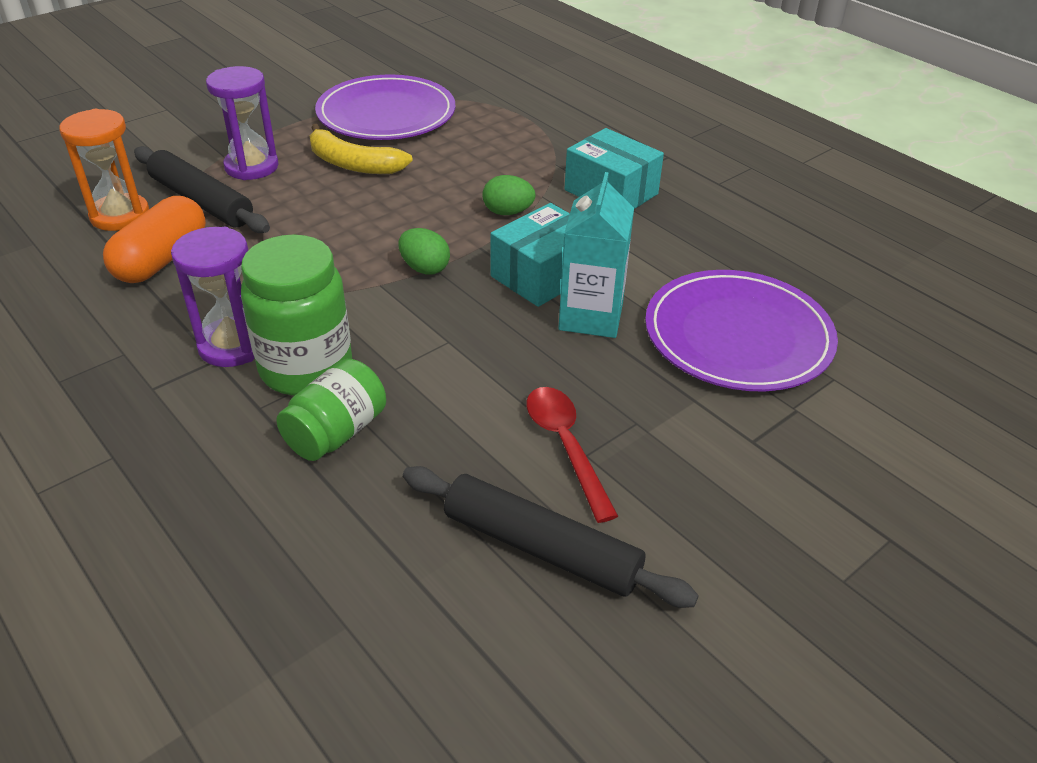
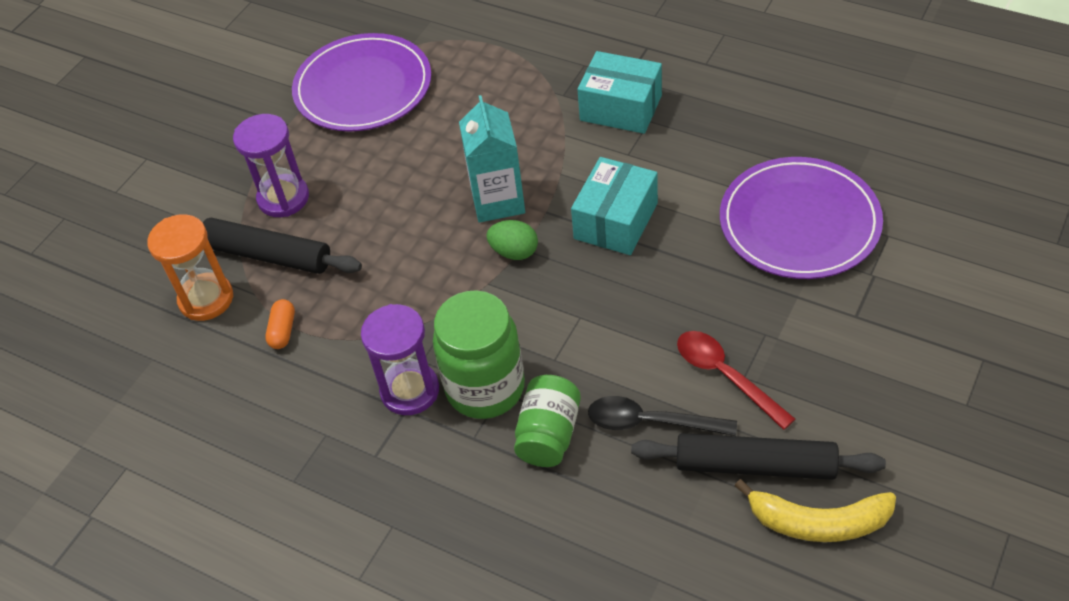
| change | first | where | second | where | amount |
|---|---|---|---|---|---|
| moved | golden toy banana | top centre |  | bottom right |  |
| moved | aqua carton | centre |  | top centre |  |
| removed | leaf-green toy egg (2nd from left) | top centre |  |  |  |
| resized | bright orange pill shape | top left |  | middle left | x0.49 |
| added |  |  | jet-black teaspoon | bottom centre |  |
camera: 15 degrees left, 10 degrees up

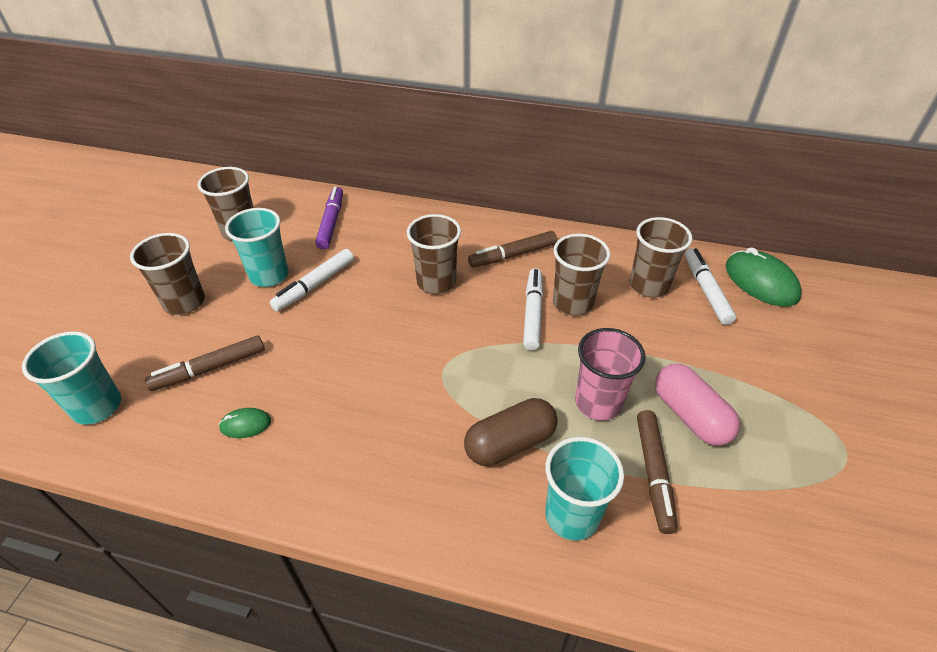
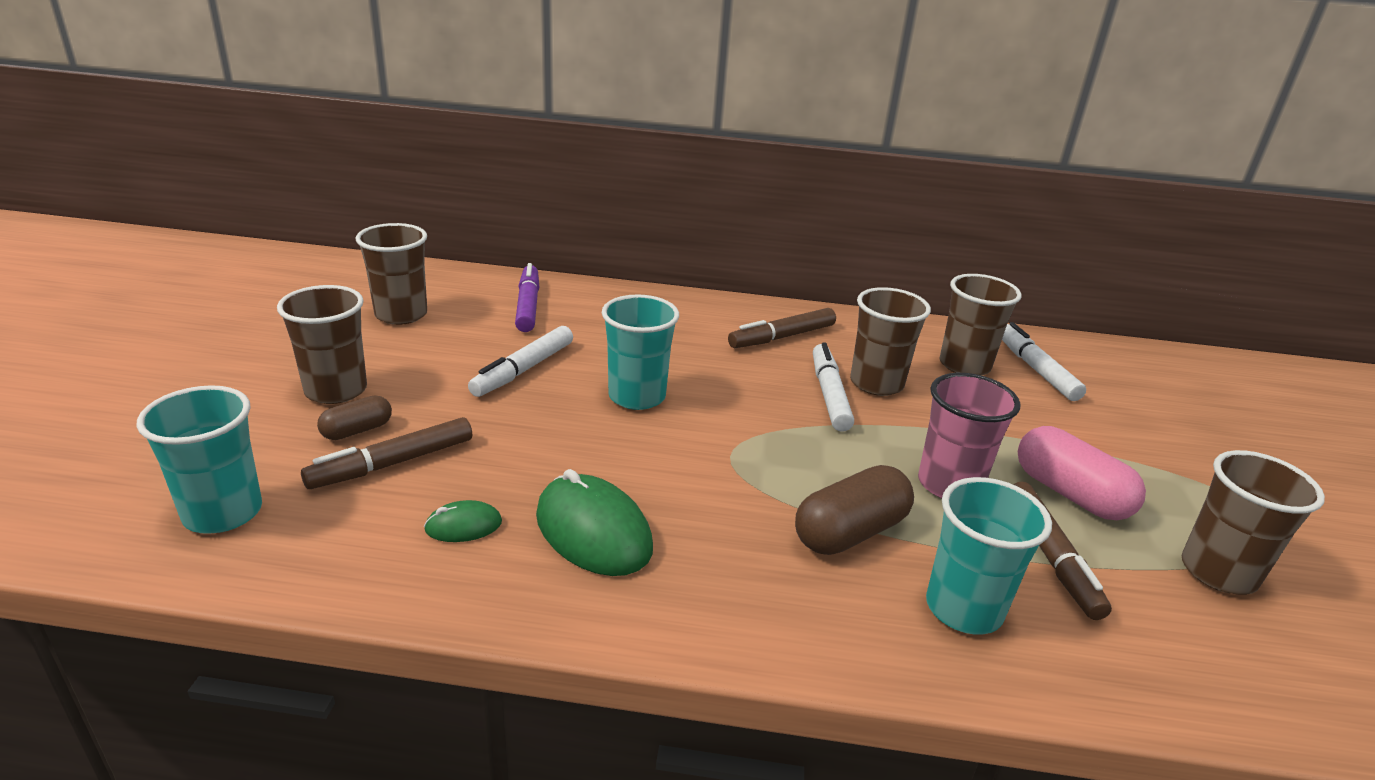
| change | first | where | second | where | amount |
|---|---|---|---|---|---|
| moved | aqua tumbler (2nd from left) | middle left |  | centre |  |
| moved | russet tumbler (3rd from left in the first image) | centre | russet tumbler (5th from left) | bottom right |  |
| moved | leaf-green mouse (2nd from left) | middle right |  | bottom centre |  |
| added |  |  | russet pill shape (1st from left) | middle left |  |
camera: 10 degrees left, 15 degrees down

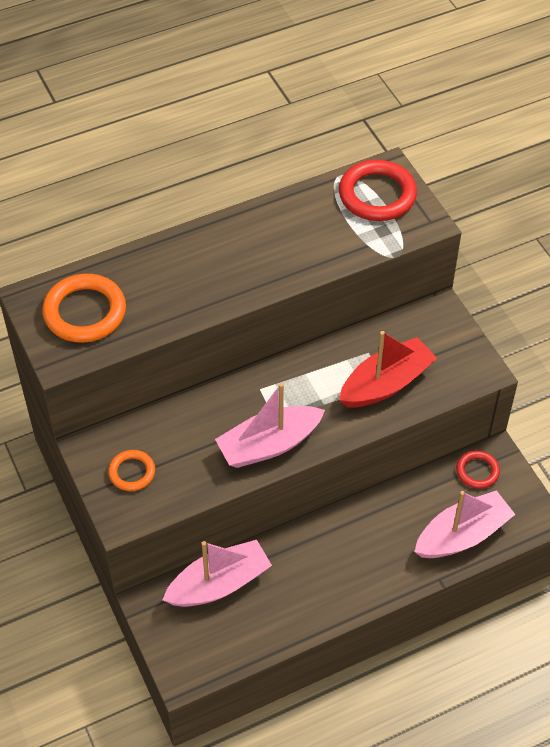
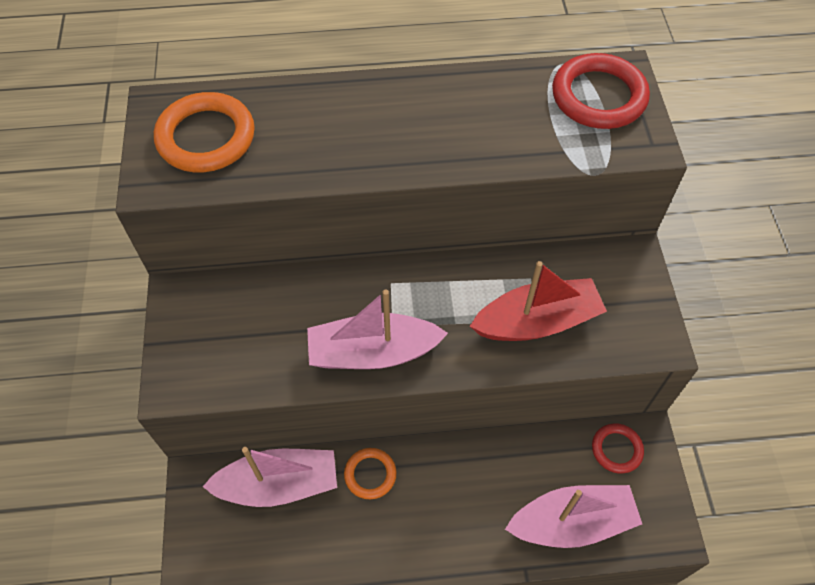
| change | first | where | second | where | amount |
|---|---|---|---|---|---|
| moved | bright orange ring (2nd from left) | middle left |  | bottom centre |  |
camera: 20 degrees right, 5 degrees up

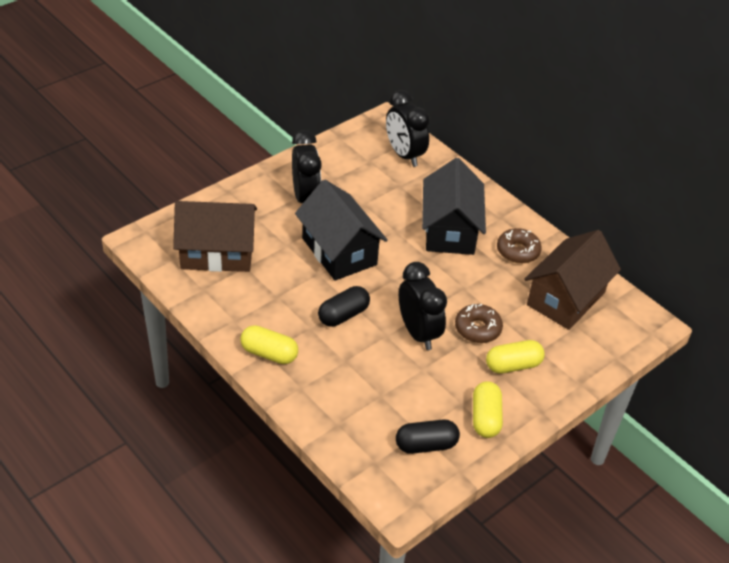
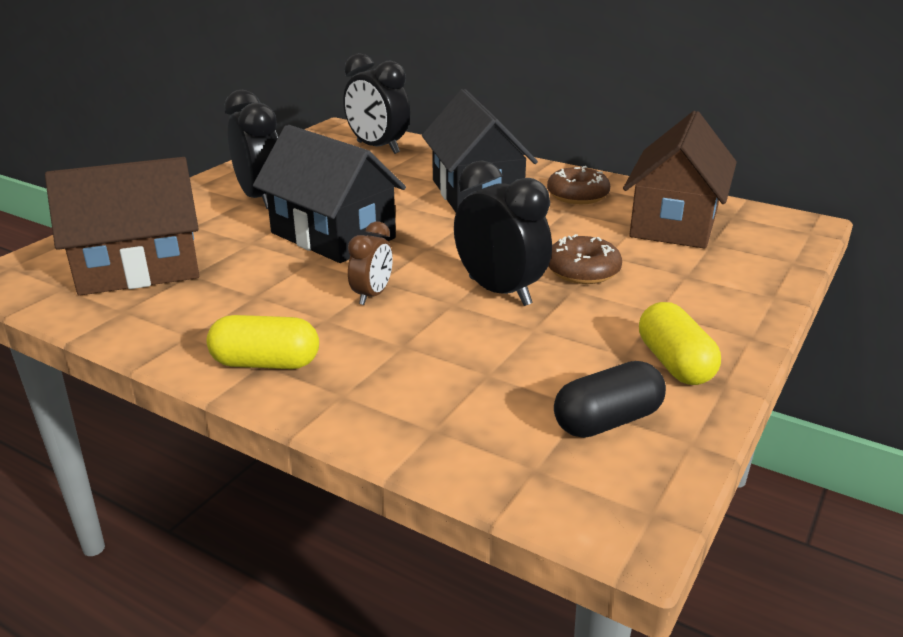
| change | first | where | second | where | amount |
|---|---|---|---|---|---|
| replaced | jet-black pill shape (1st from left) | centre | russet clock | centre |  |
| removed | golden pill shape (3rd from left) | middle right |  |  |  |
camera: 15 degrees left, 15 degrees down

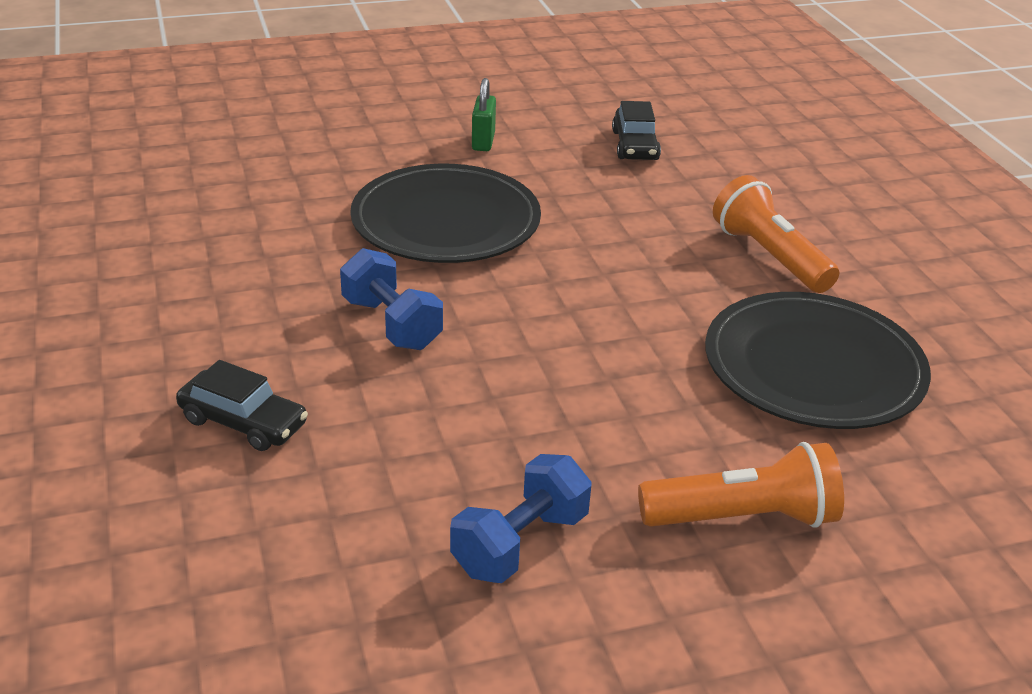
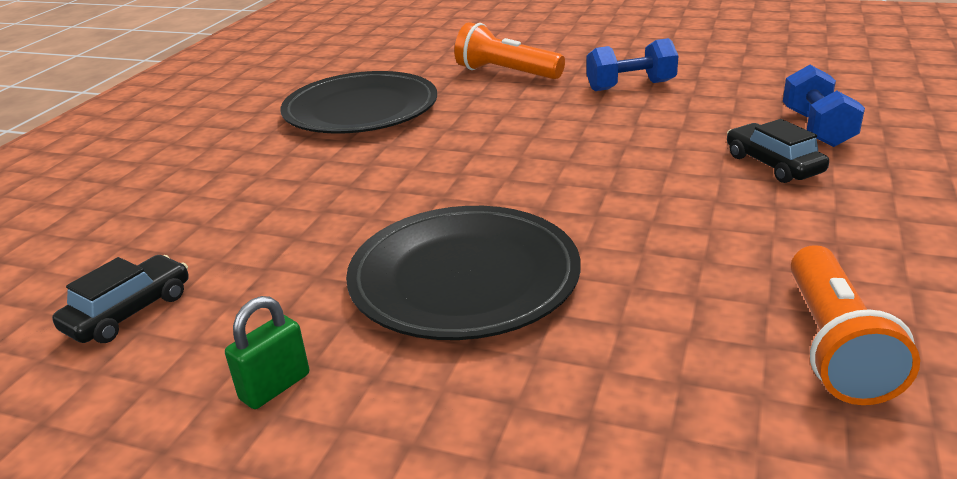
| change | first | where | second | where | amount |
|---|---|---|---|---|---|
| moved | bright orange torch (2nd from left) | middle right |  | bottom right |  |
| moved | blue hand weight (1st from left in the first image) | centre | blue hand weight (2nd from left) | top right |  |
camera: 140 degrees left, 5 degrees down

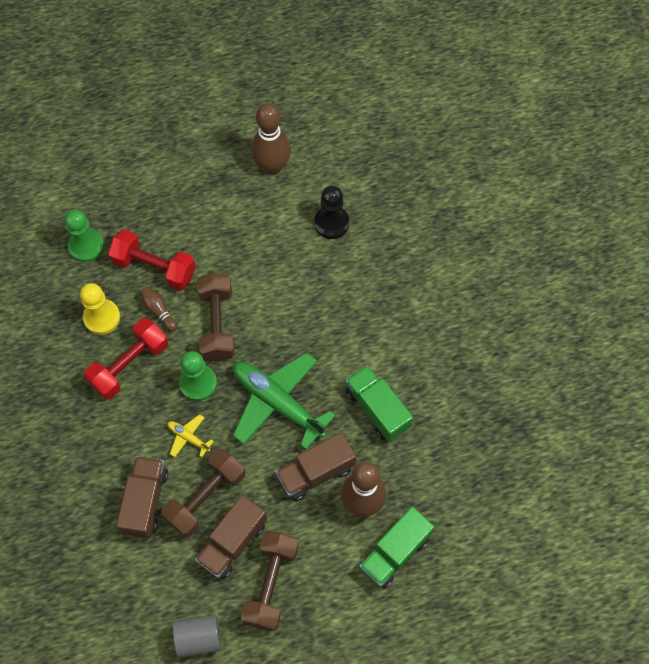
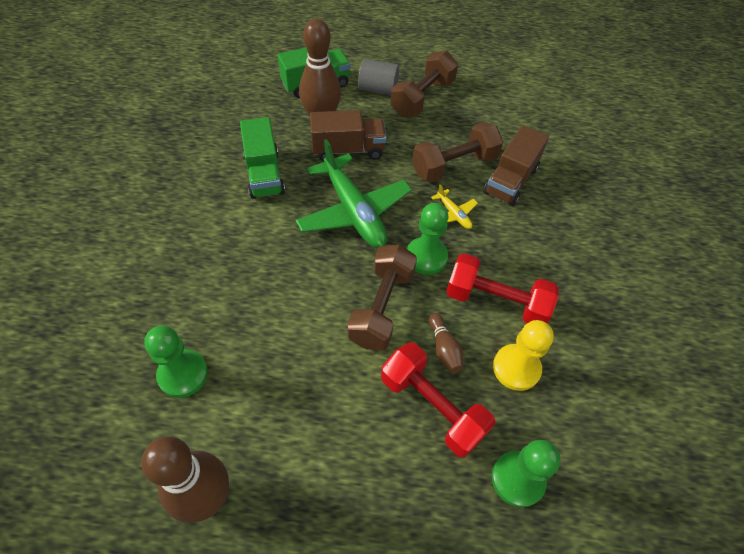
| change | first | where | second | where | amount |
|---|---|---|---|---|---|
| recoloured | jet-black chess pawn | top centre | leaf-green chess pawn (1st from left) | middle left |  |
| turned | crimson hand weight (1st from left in the first image) | middle left | crimson hand weight (2nd from left) | middle right | 45 degrees clockwise |
| removed | russet toy truck (2nd from left) | bottom centre |  |  |  |
| moved | grey cylinder shape | bottom left |  | top centre |  |
camera: 160 degrees left, 10 degrees down

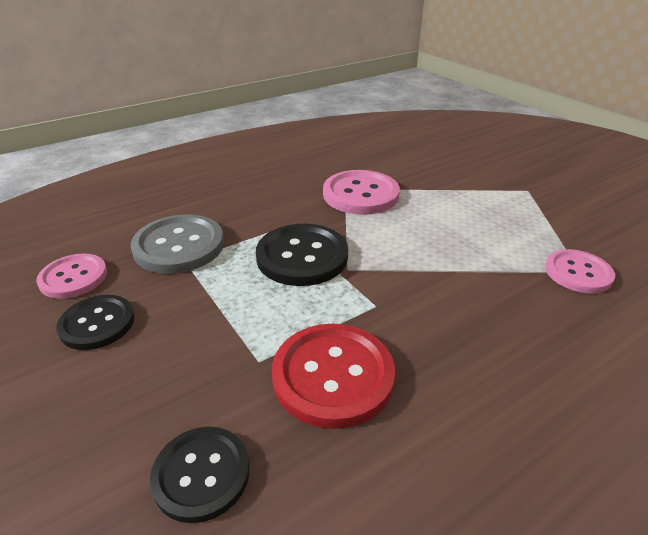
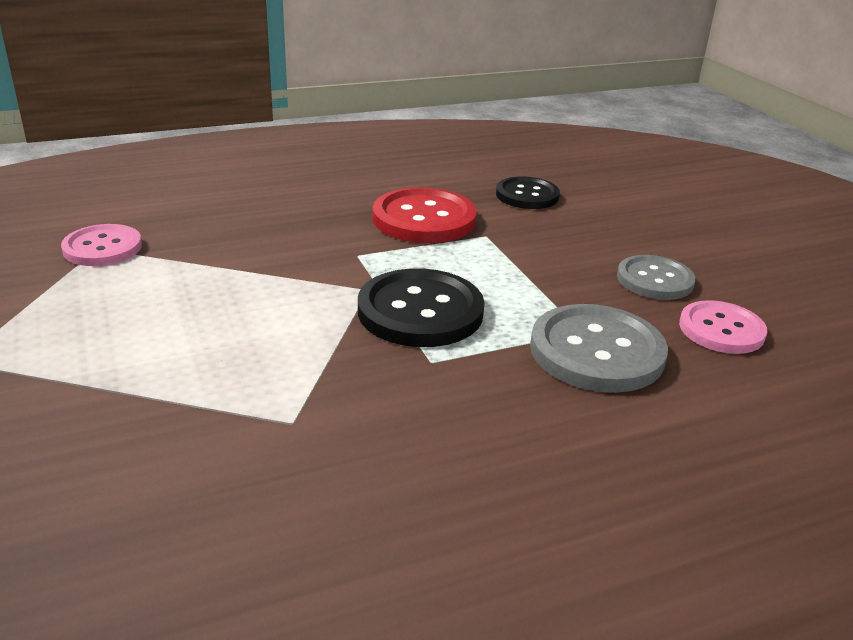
| change | first | where | second | where | amount |
|---|---|---|---|---|---|
| removed | rose-pink sewing button (2nd from left) | centre |  |  |  |
| recoloured | jet-black sewing button (1st from left) | middle left | grey sewing button (2nd from left) | middle right |  |
camera: 170 degrees left, 5 degrees down

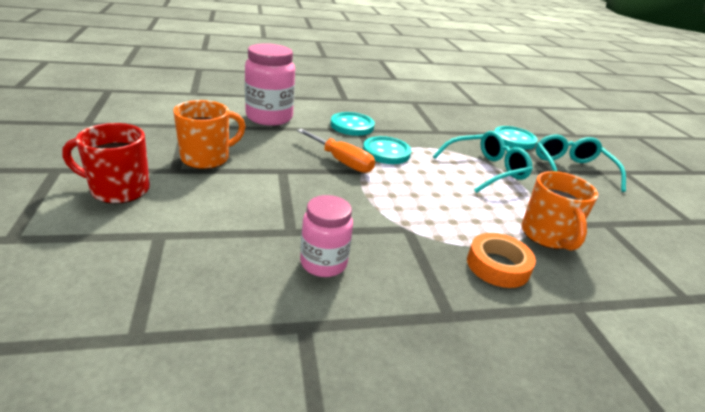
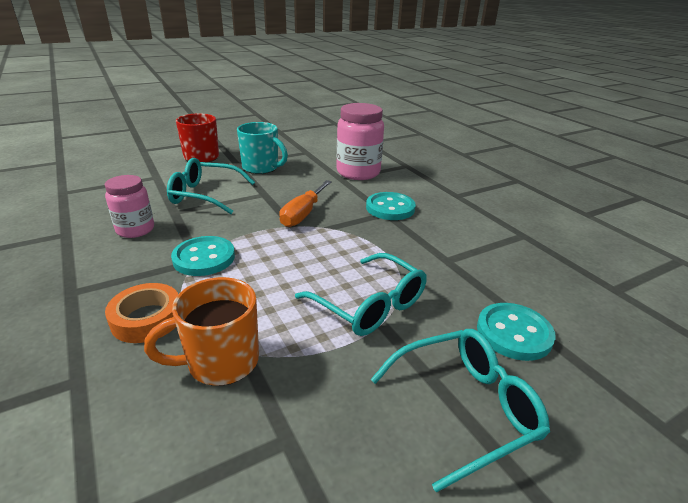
| change | first | where | second | where | amount |
|---|---|---|---|---|---|
| recoloured | bright orange coffee mug (1st from left) | top left | aqua coffee mug | top centre |  |
| moved | aqua sewing button (2nd from left in the first image) | centre | aqua sewing button (1st from left) | middle left |  |
| added |  |  | aqua eyeglasses (1st from left) | middle left |  |
camera: 75 degrees right, 0 degrees up

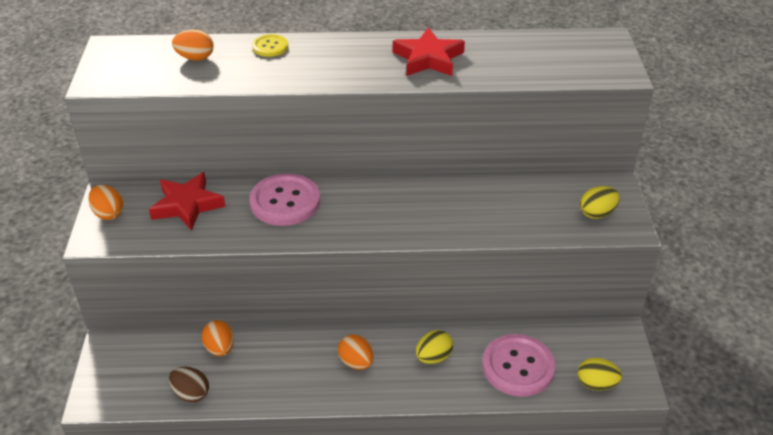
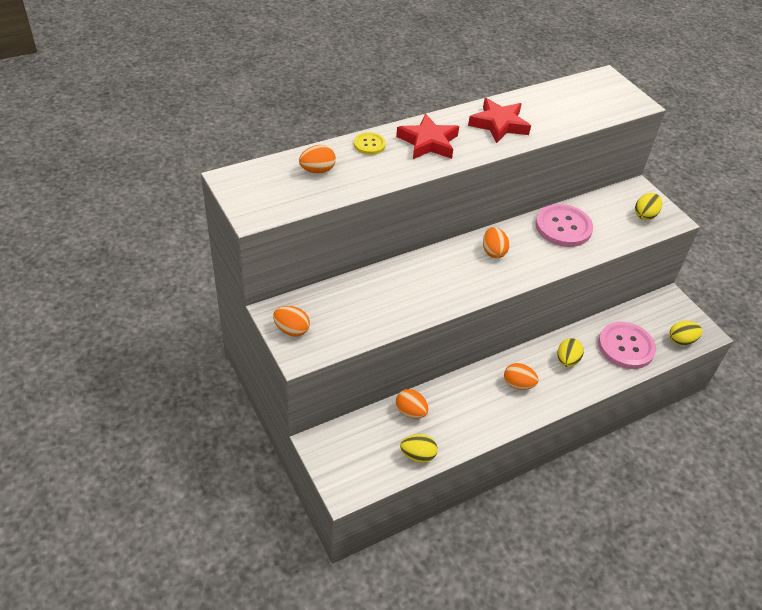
| change | first | where | second | where | amount |
|---|---|---|---|---|---|
| moved | crimson star shape (1st from left) | middle left |  | top centre |  |
| moved | rose-pink sewing button (1st from left) | centre |  | middle right |  |
| recoloured | russet toy egg | bottom left | golden toy egg (1st from left) | bottom centre |  |
| added |  |  | bright orange toy egg (4th from left) | centre |  |
camera: 30 degrees left, 5 degrees up

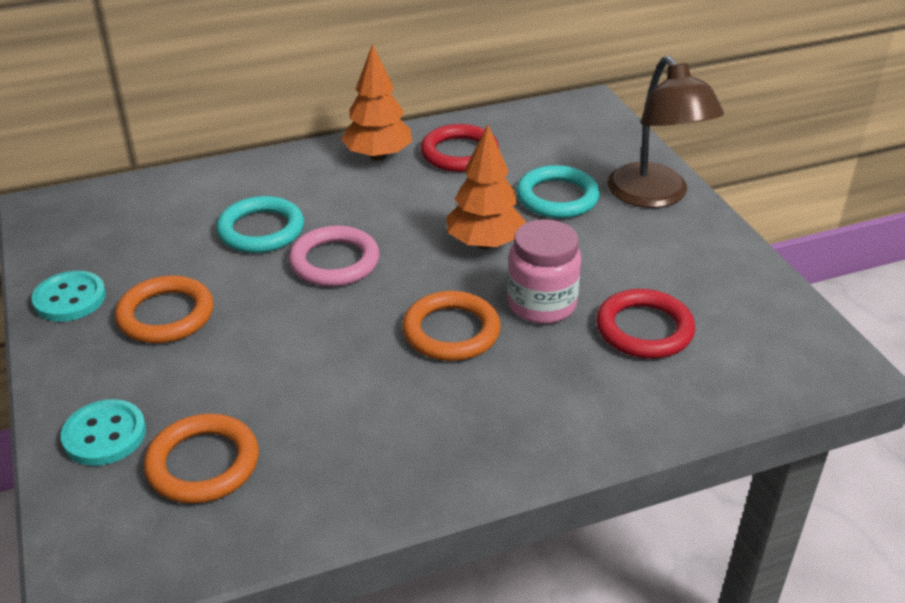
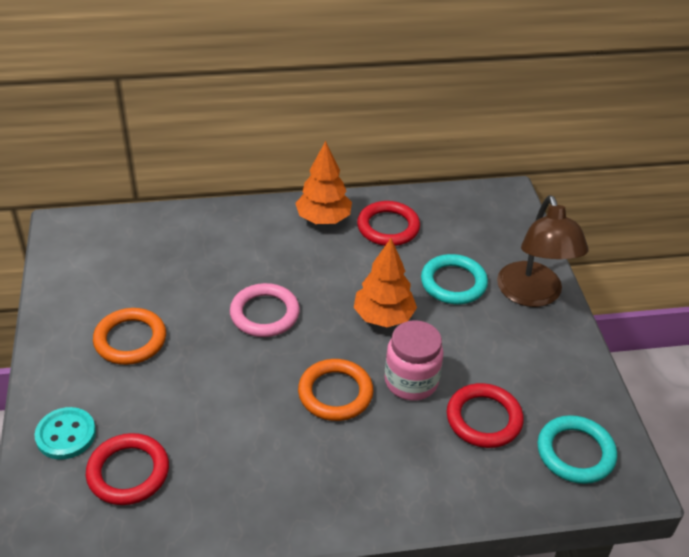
| change | first | where | second | where | amount |
|---|---|---|---|---|---|
| moved | aqua ring (1st from left in the first image) | middle left | aqua ring (2nd from left) | bottom right |  |
| removed | aqua sewing button (1st from left) | middle left |  |  |  |
| recoloured | bright orange ring (2nd from left) | bottom left | crimson ring (1st from left) | bottom left |  |
camera: 10 degrees right, 5 degrees up

